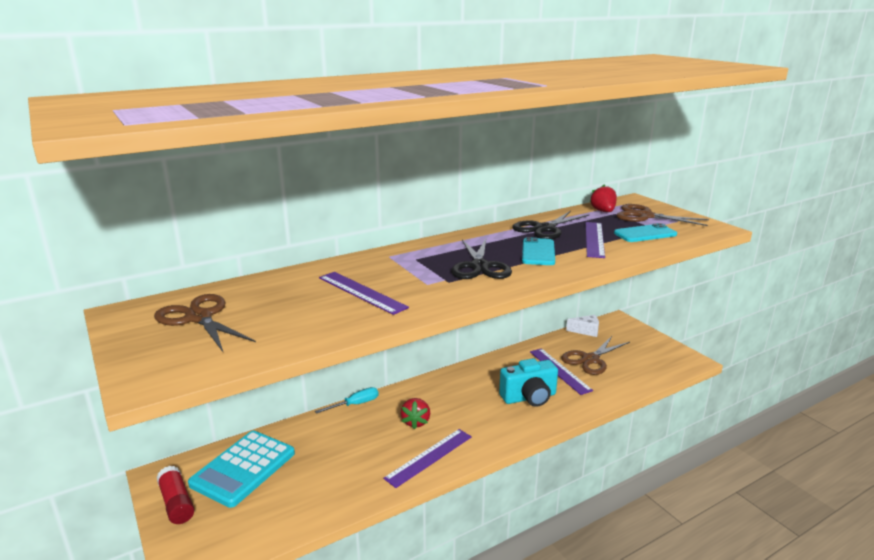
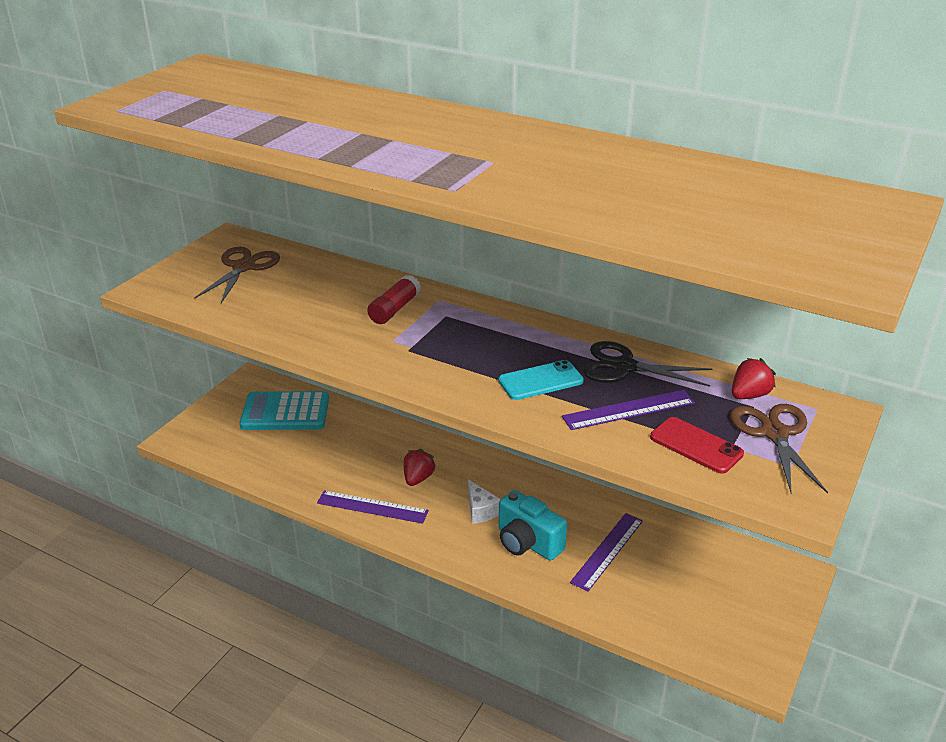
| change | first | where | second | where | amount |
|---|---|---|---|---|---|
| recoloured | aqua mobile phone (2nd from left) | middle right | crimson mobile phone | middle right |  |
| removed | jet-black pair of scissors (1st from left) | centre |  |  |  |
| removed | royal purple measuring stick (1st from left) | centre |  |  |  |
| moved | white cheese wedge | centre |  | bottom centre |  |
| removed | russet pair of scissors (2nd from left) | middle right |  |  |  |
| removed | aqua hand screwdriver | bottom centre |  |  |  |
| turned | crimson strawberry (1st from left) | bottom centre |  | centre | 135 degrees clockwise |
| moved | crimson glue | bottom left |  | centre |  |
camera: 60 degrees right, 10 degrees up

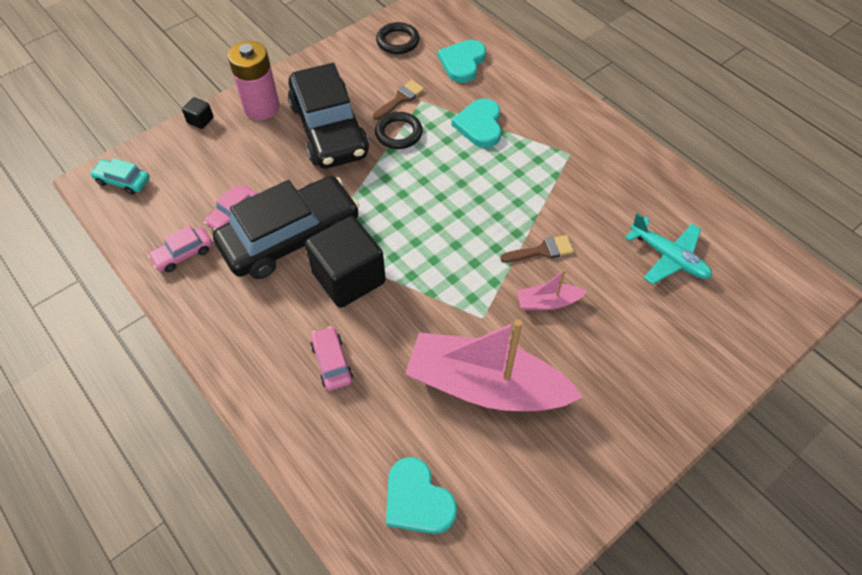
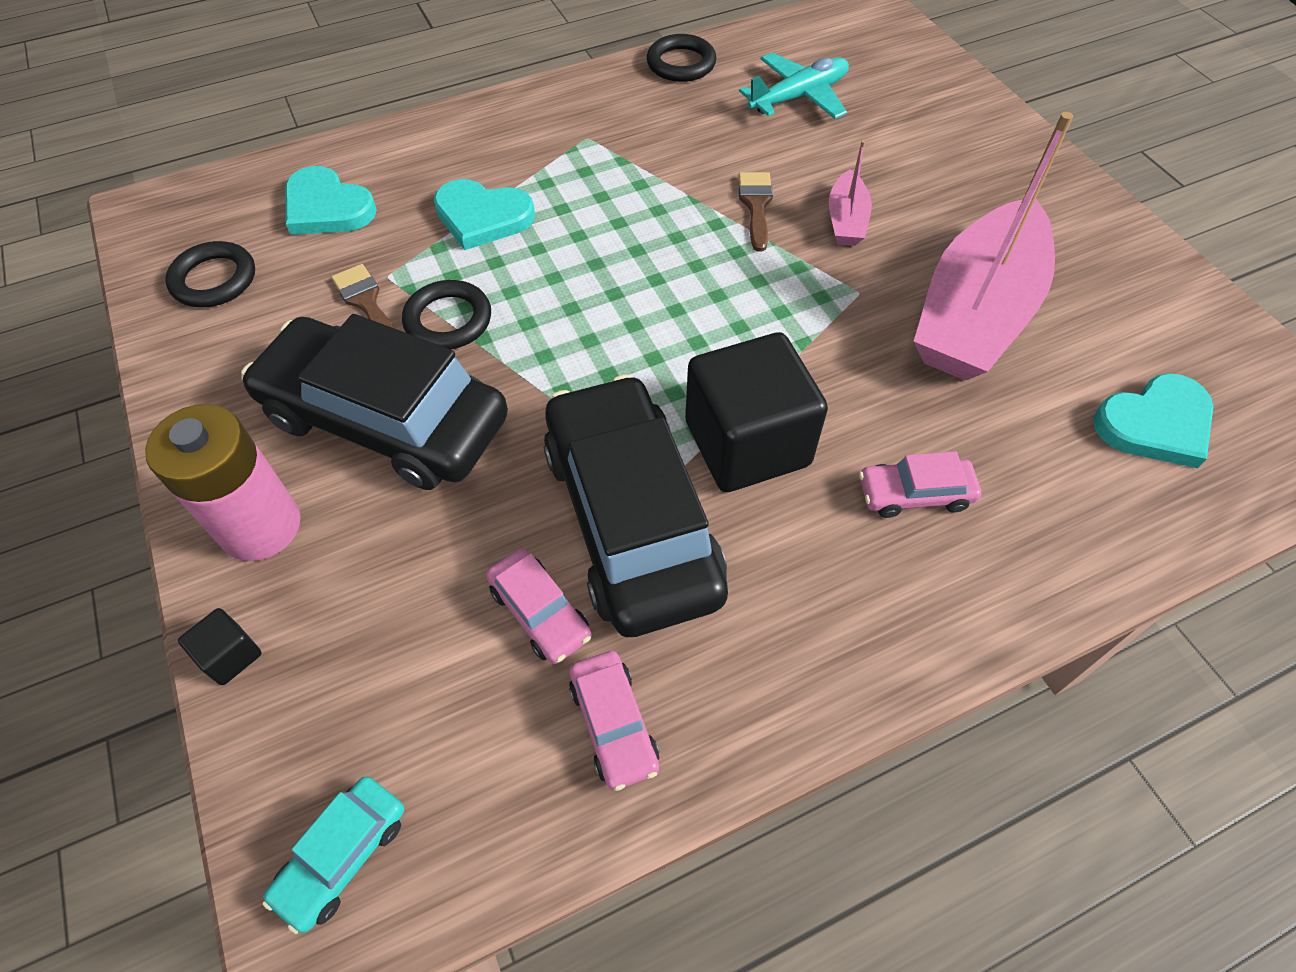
| change | first | where | second | where | amount |
|---|---|---|---|---|---|
| turned | jet-black automobile (2nd from left in the first image) | top centre | jet-black automobile (1st from left) | middle left | 150 degrees counterclockwise |
| added |  |  | jet-black ring (3rd from left) | top centre |  |
camera: 75 degrees left, 0 degrees up

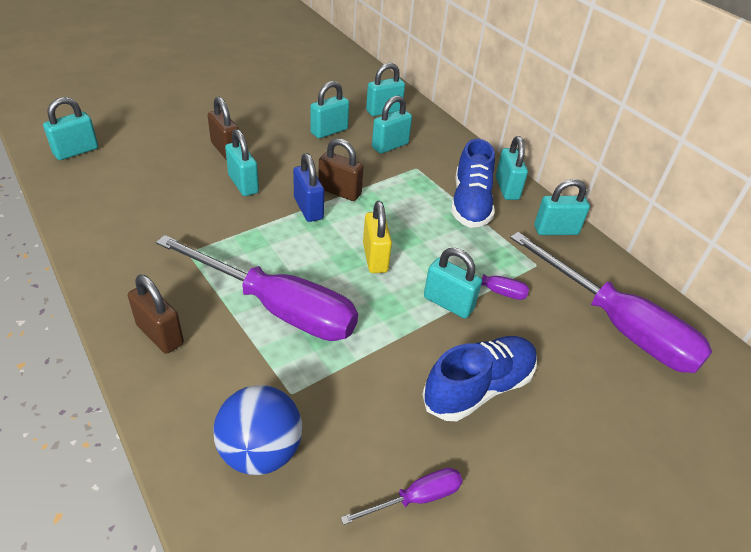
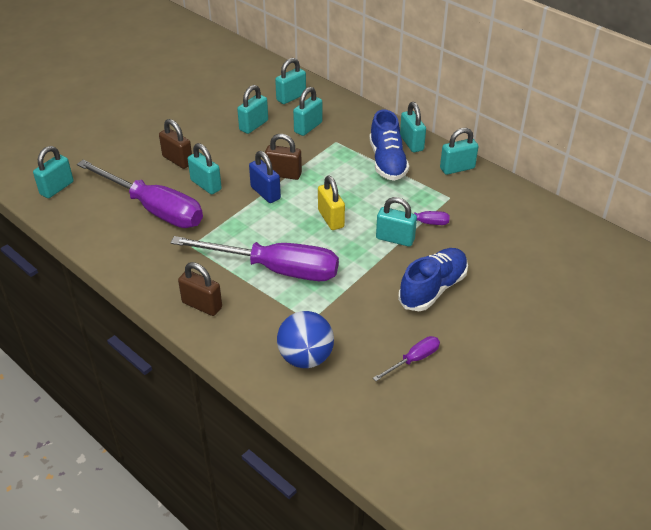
| change | first | where | second | where | amount |
|---|---|---|---|---|---|
| moved | royal purple hand screwdriver (4th from left in the first image) | middle right | royal purple hand screwdriver (1st from left) | middle left |  |
camera: 10 degrees left, 0 degrees up

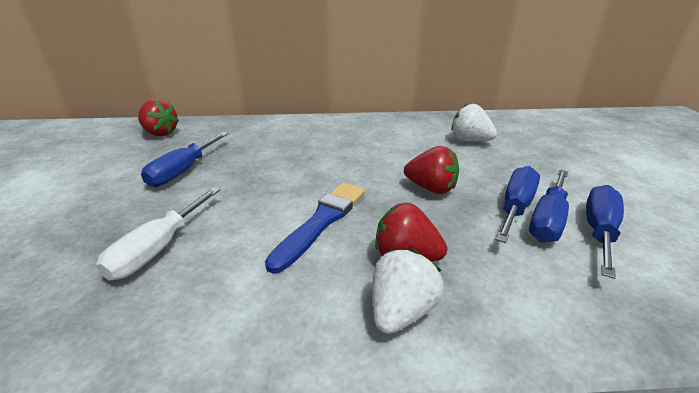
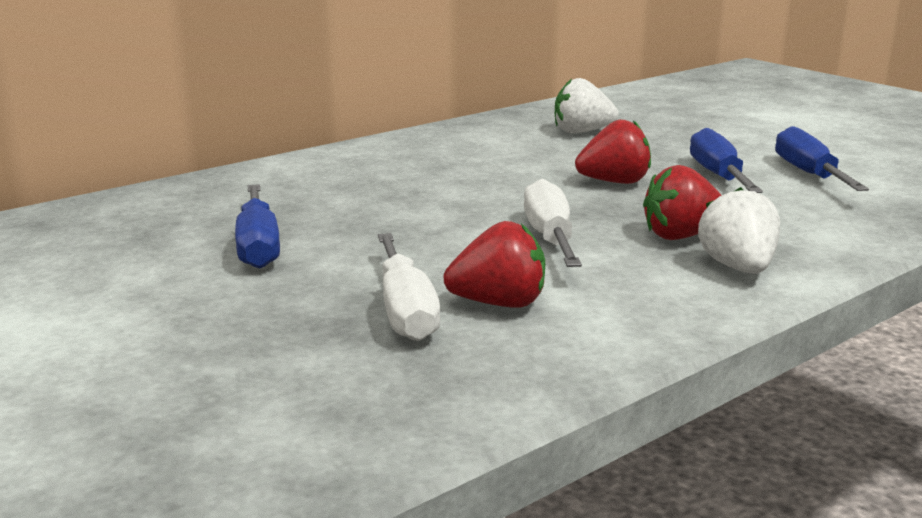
| change | first | where | second | where | amount |
|---|---|---|---|---|---|
| moved | crimson strawberry (1st from left) | top left |  | centre |  |
| removed | blue hand screwdriver (3rd from left) | middle right |  |  |  |
| replaced | blue paint brush | centre | white hand screwdriver (2nd from left) | centre |  |
camera: 35 degrees left, 10 degrees down

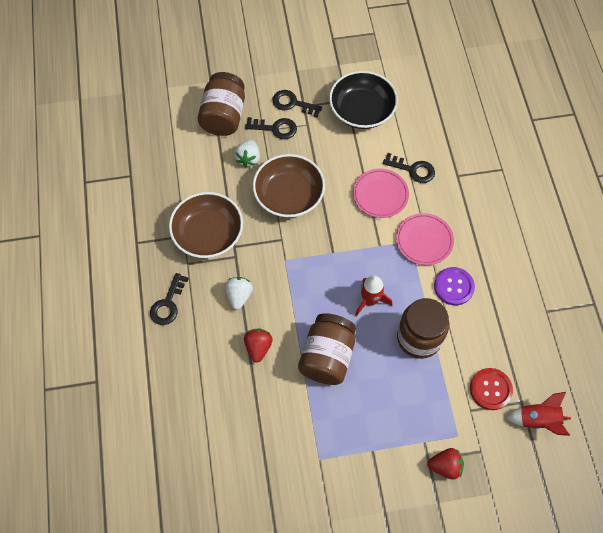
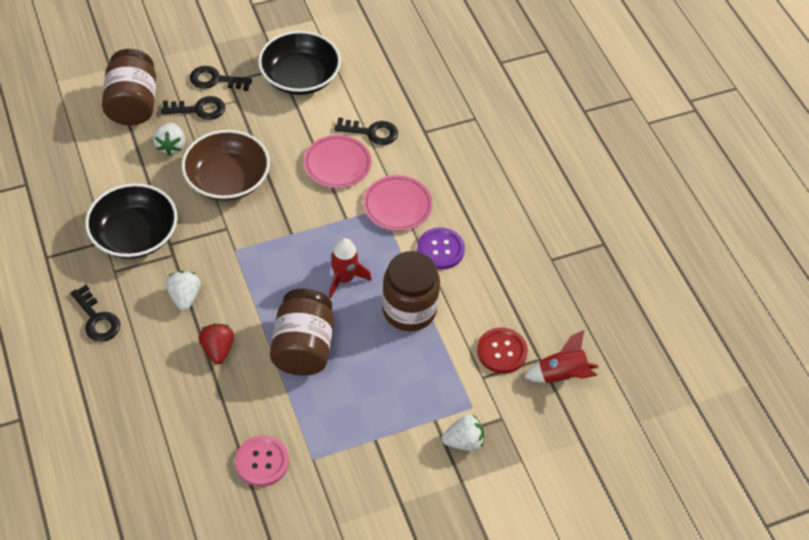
| change | first | where | second | where | amount |
|---|---|---|---|---|---|
| recoloured | russet bowl (1st from left) | centre | jet-black bowl (1st from left) | middle left |  |
| turned | jet-black latchkey (1st from left) | middle left |  | middle left | 45 degrees counterclockwise |
| recoloured | crimson strawberry (2nd from left) | bottom right | white strawberry (3rd from left) | bottom centre |  |
| added |  |  | rose-pink sewing button | bottom left |  |
camera: 15 degrees left, 10 degrees down

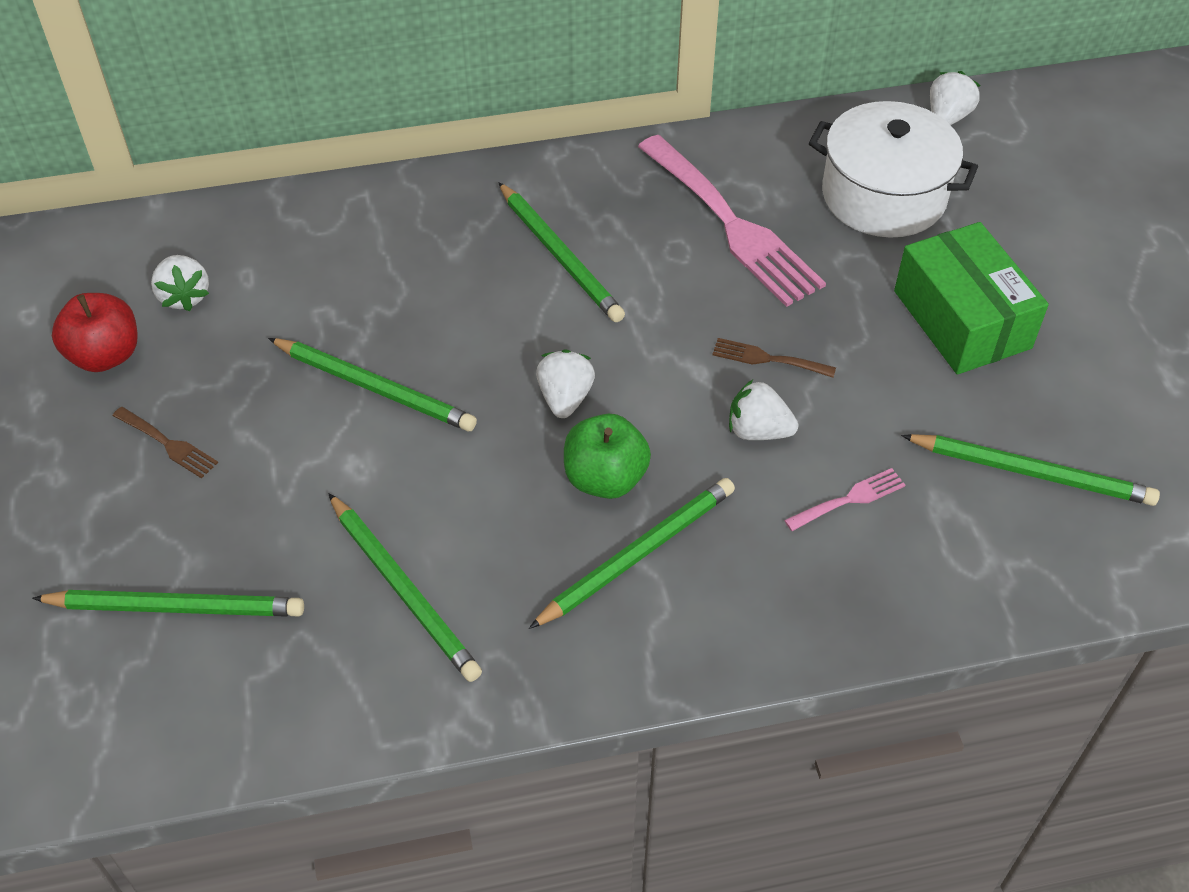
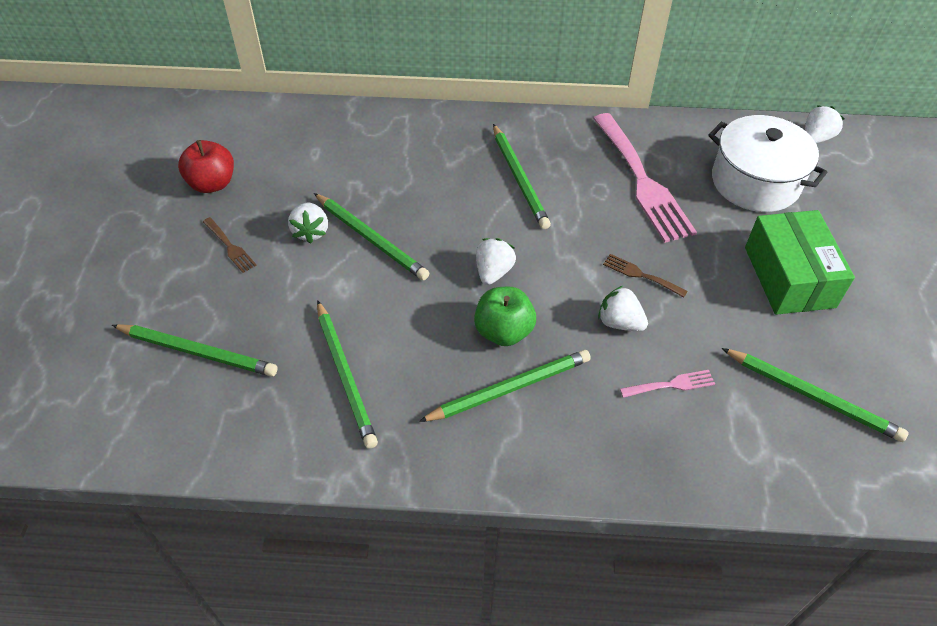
| change | first | where | second | where | amount |
|---|---|---|---|---|---|
| moved | white strawberry (1st from left) | top left |  | middle left |  |
camera: 15 degrees right, 0 degrees up

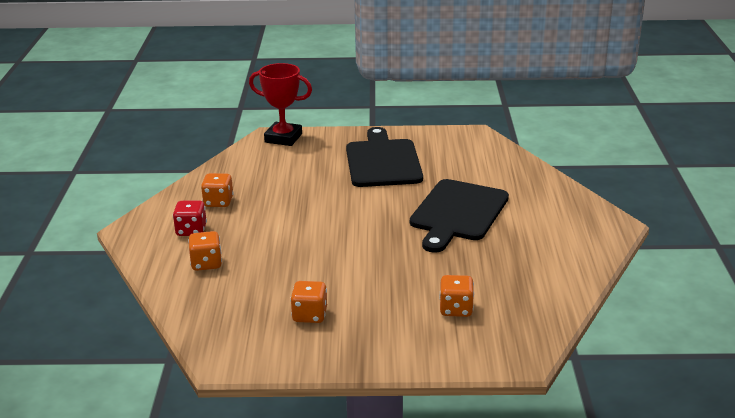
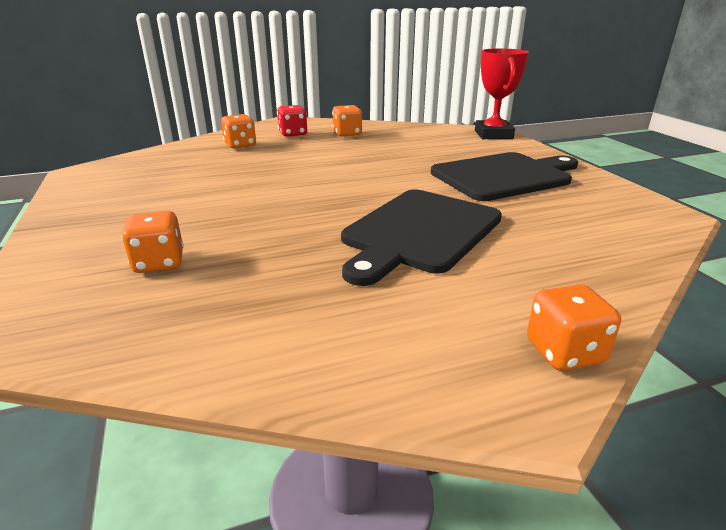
| change | first | where | second | where | amount |
|---|---|---|---|---|---|
| turned | jet-black cutting board (2nd from left in the first image) | centre | jet-black cutting board (1st from left) | centre | 60 degrees counterclockwise |
| moved | bright orange dice (3rd from left in the first image) | bottom centre | bright orange dice (4th from left) | middle right |  |
camera: 70 degrees right, 0 degrees up

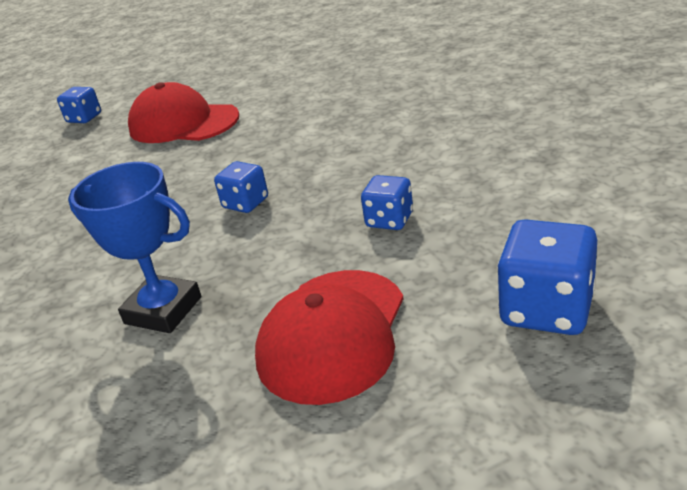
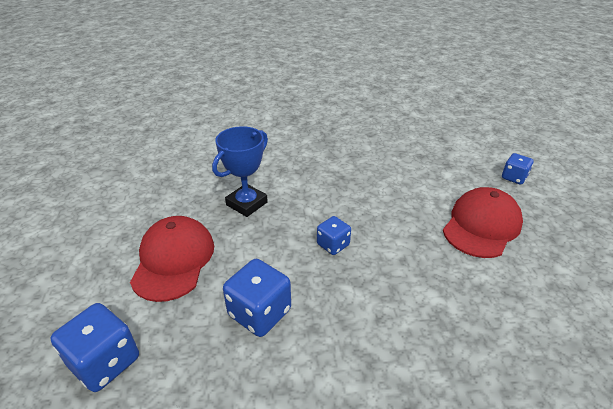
| change | first | where | second | where | amount |
|---|---|---|---|---|---|
| resized | blue dice (3rd from left in the first image) | centre | blue dice (2nd from left) | bottom centre | x1.64 |
| turned | crimson peaked cap (2nd from left in the first image) | bottom centre | crimson peaked cap (1st from left) | middle left | 60 degrees clockwise |
camera: 100 degrees right, 5 degrees up

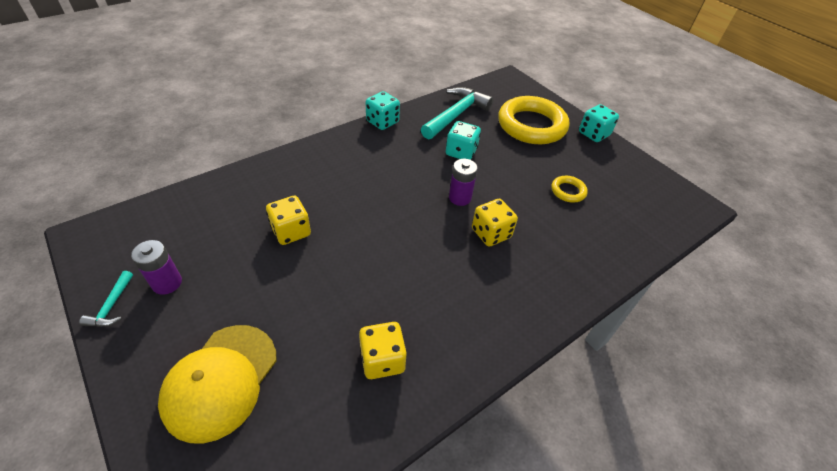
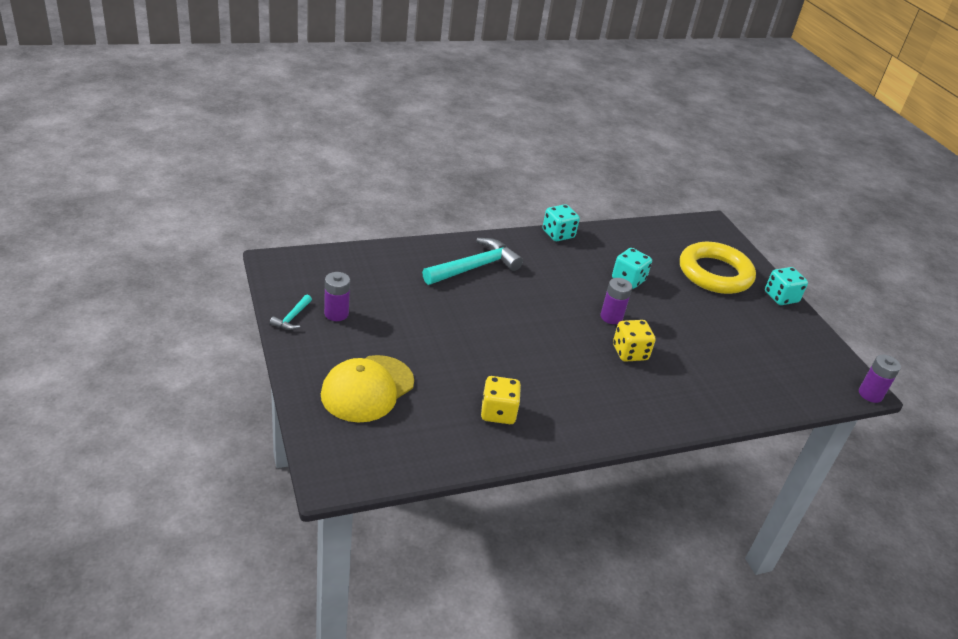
| change | first | where | second | where | amount |
|---|---|---|---|---|---|
| moved | aqua hammer (2nd from left) | top centre |  | centre |  |
| removed | golden ring (2nd from left) | middle right |  |  |  |
| removed | golden dice (1st from left) | centre |  |  |  |
| added |  |  | royal purple power cell (3rd from left) | middle right |  |
camera: 15 degrees right, 10 degrees down

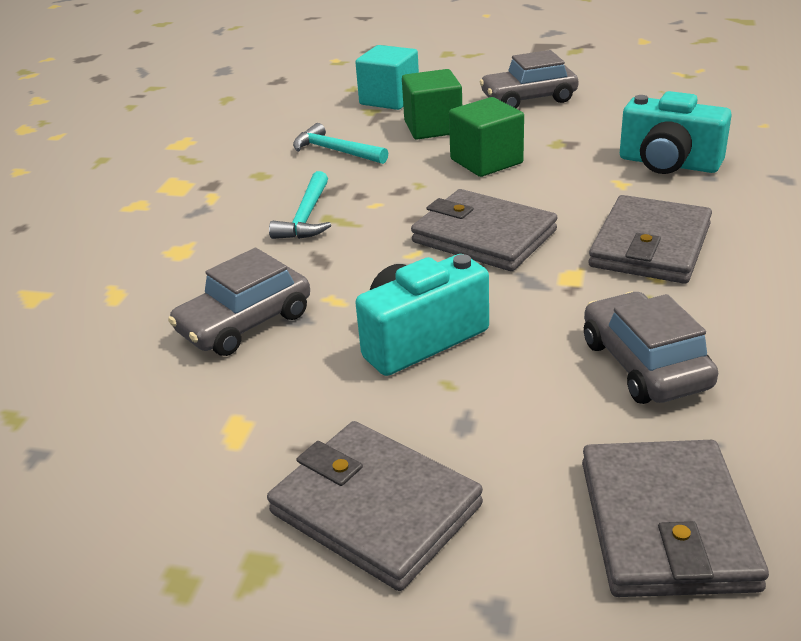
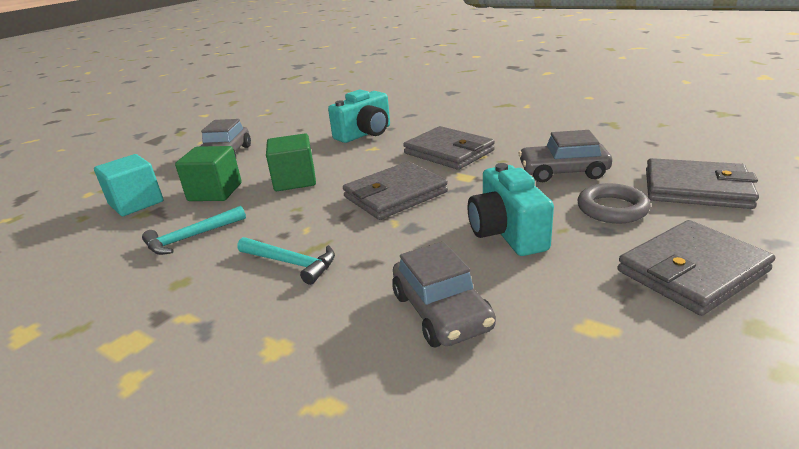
| change | first | where | second | where | amount |
|---|---|---|---|---|---|
| added |  |  | grey ring | middle right |  |
camera: 70 degrees left, 5 degrees down

